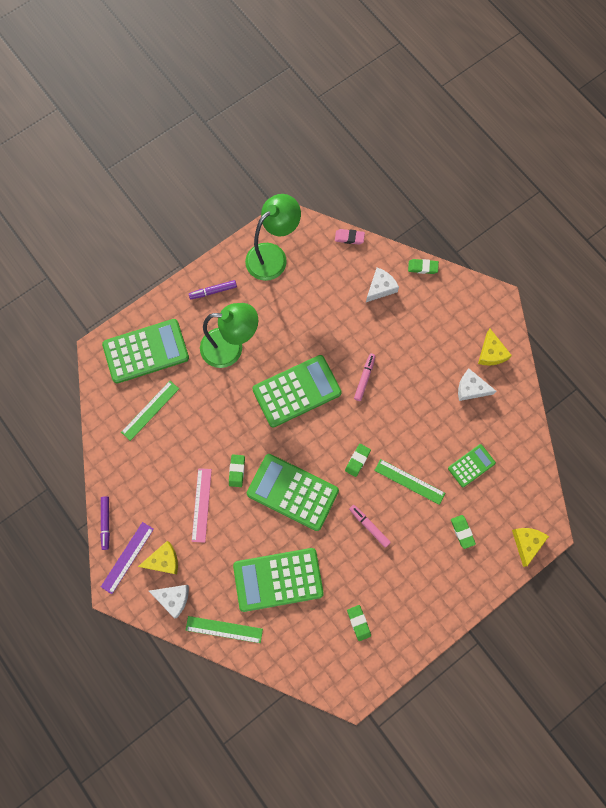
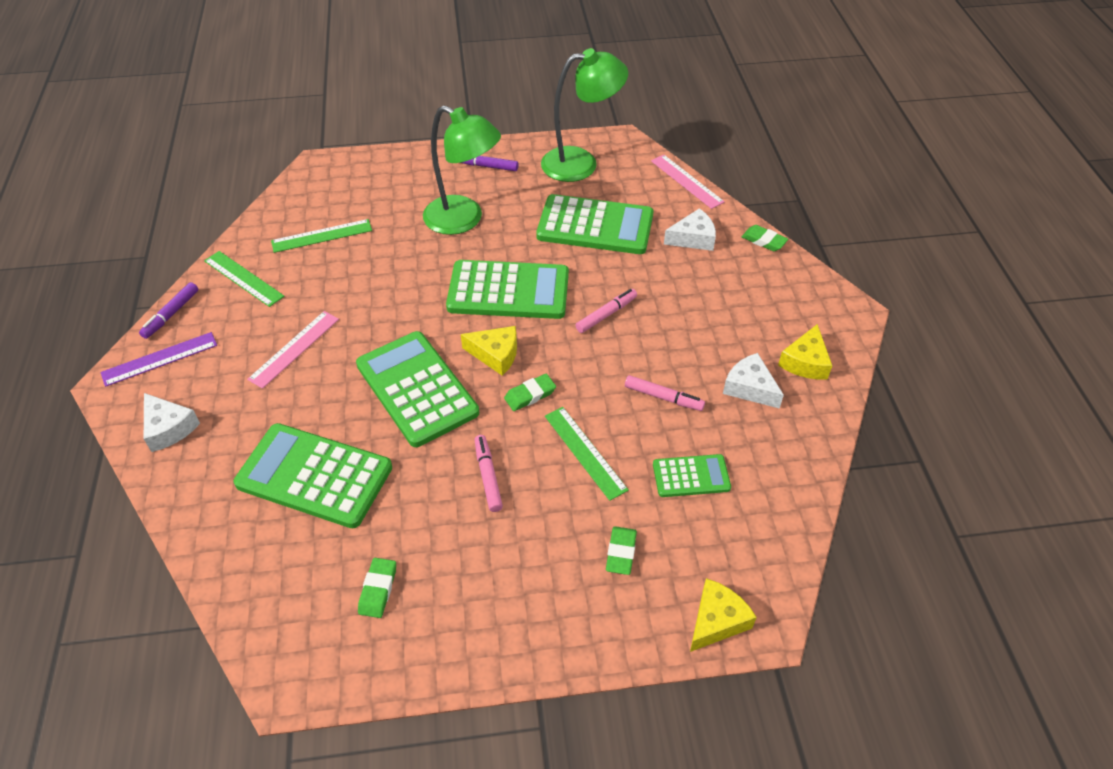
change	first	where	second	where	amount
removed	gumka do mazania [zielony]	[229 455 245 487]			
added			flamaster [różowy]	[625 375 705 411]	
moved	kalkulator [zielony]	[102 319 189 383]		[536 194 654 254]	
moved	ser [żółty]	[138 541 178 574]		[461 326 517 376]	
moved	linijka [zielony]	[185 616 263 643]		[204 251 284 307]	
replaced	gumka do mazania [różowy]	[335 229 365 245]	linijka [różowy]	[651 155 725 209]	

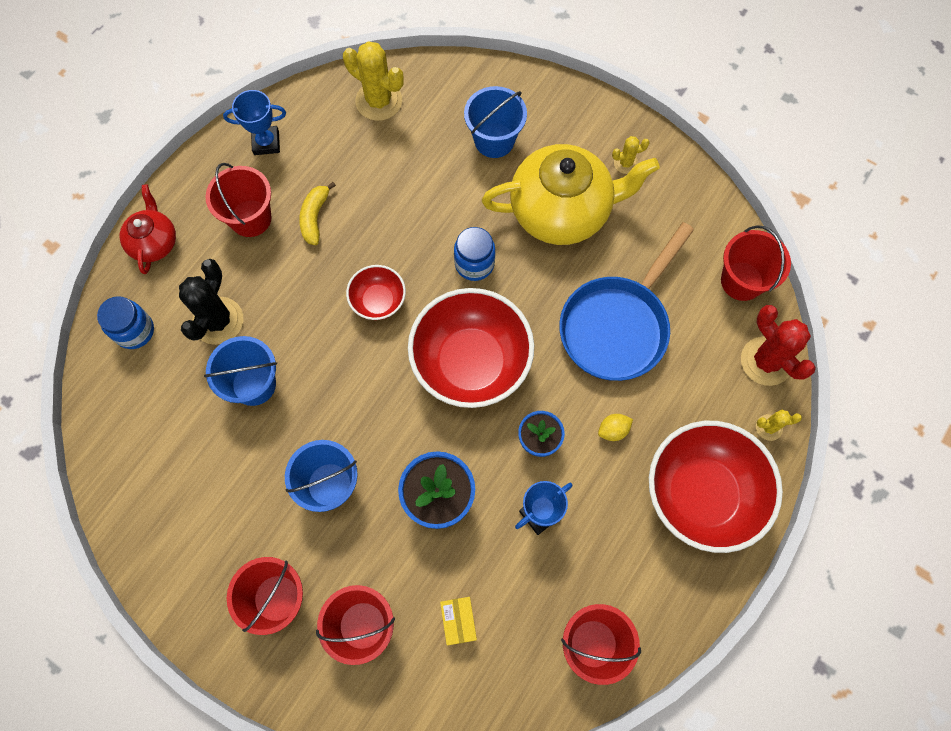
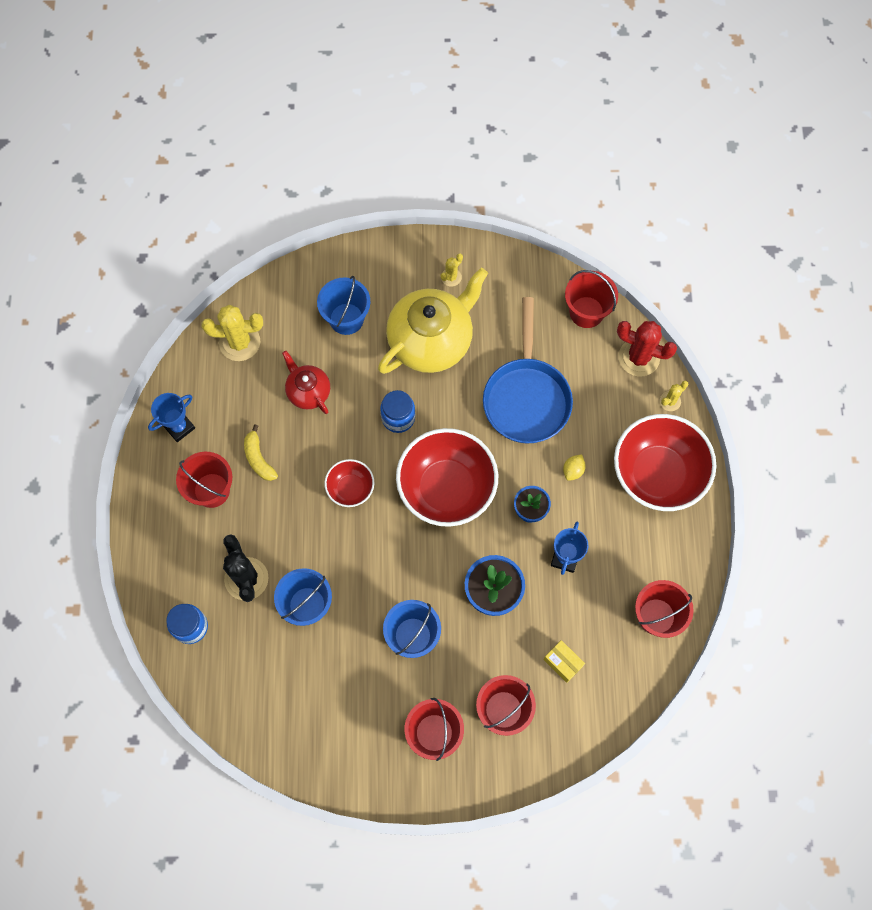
change	first	where	second	where	amount
moved	imbryk [czerwony]	[120 185 176 274]		[282 351 330 414]	

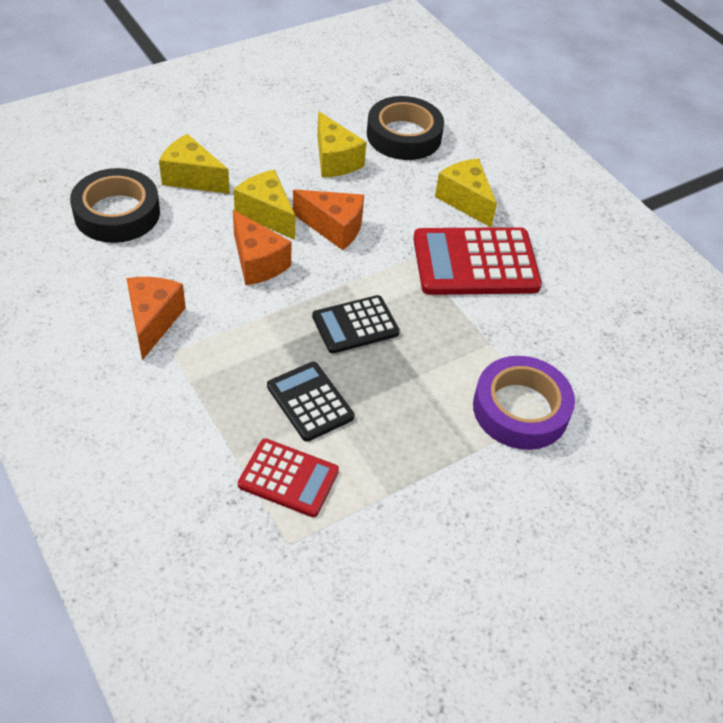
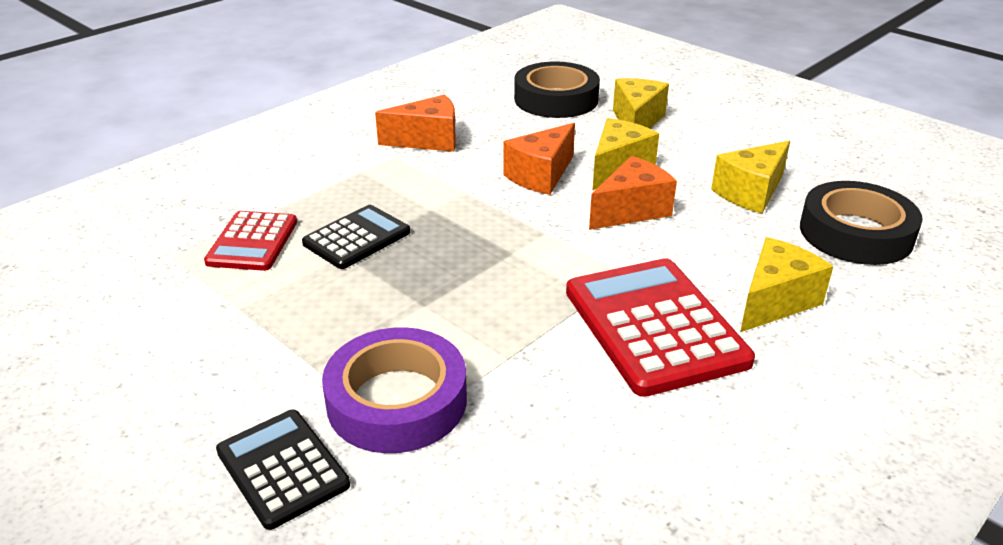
change	first	where	second	where	amount
moved	kalkulator [czarny]	[312 295 400 353]		[216 410 350 530]	
turned	ser [pomarańczowy]	[293 189 364 250]		[589 156 677 230]	135 degrees counterclockwise

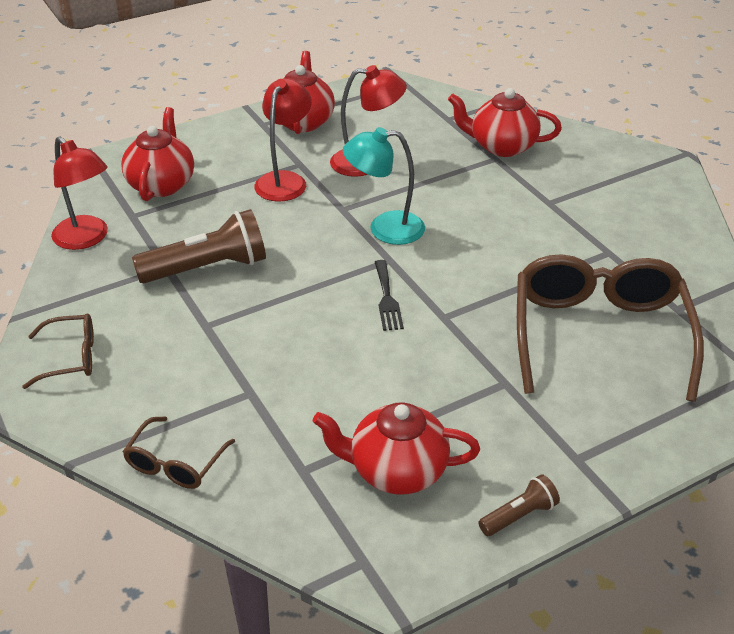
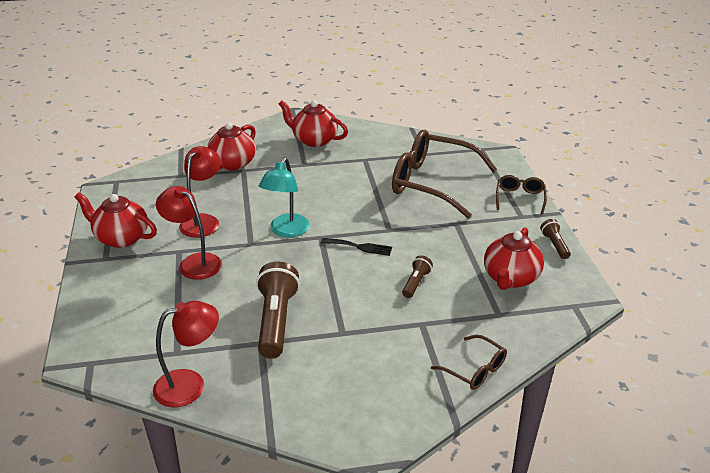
change	first	where	second	where	amount
added			latarka [brązowy]	[402 255 433 298]	
moved	okulary [brązowy]	[22 314 94 389]		[496 175 547 214]	
moved	imbryk [czerwony]	[121 107 194 201]		[279 101 348 147]	

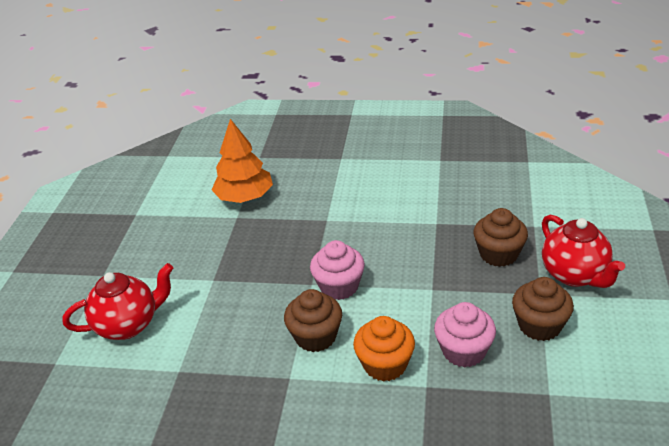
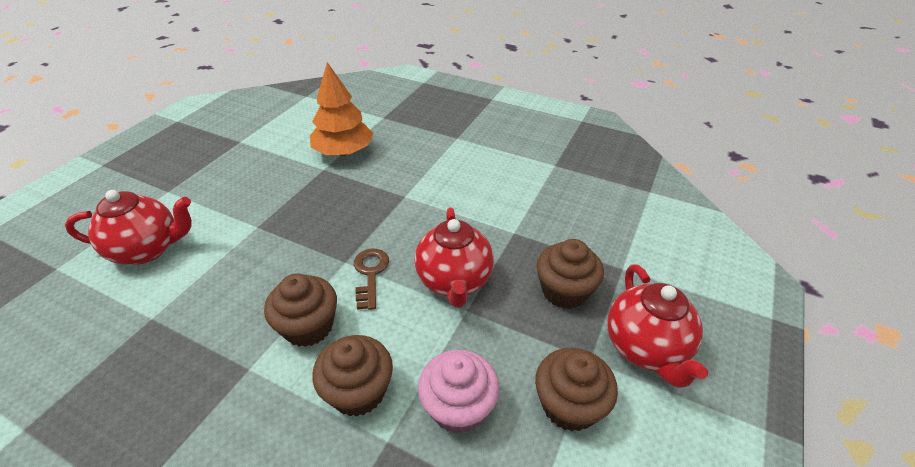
change	first	where	second	where	amount
added			imbryk [czerwony]	[415 208 494 308]	
replaced	muffinka [różowy]	[310 240 365 300]	klucz [brązowy]	[354 249 389 310]	
recoloured	muffinka [pomarańczowy]	[353 316 415 382]	muffinka [brązowy]	[312 335 393 417]	

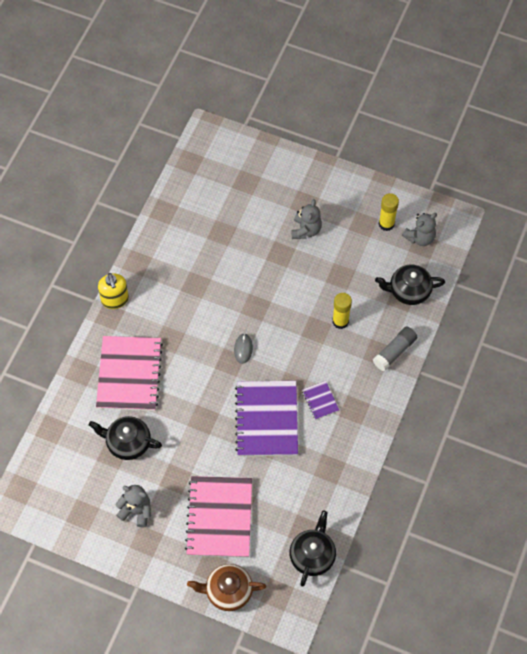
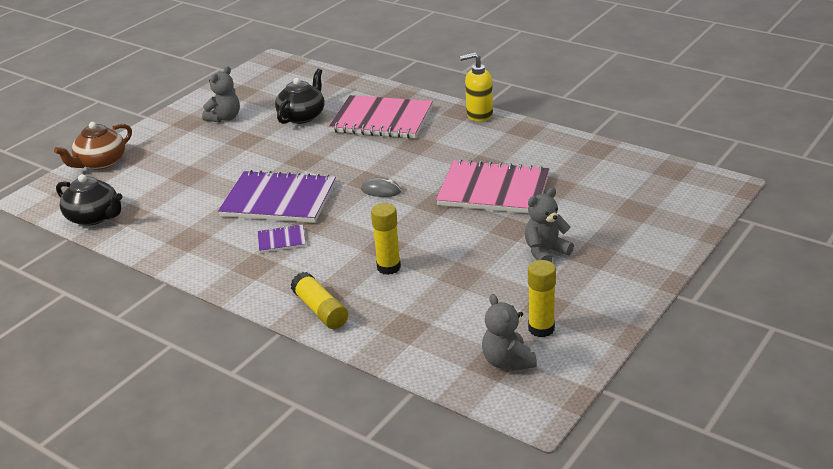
change	first	where	second	where	amount
removed	imbryk [czarny]	[375 264 445 305]			
moved	zeszyt [różowy]	[185 476 252 558]		[436 159 549 213]	
recoloured	klej w sztyfcie [szary]	[373 327 417 371]	klej w sztyfcie [żółty]	[290 272 348 329]	
turned	imbryk [brązowy]	[187 564 266 611]		[54 122 132 170]	150 degrees counterclockwise
turned	miś [szary]	[291 199 322 239]		[525 188 574 262]	120 degrees clockwise

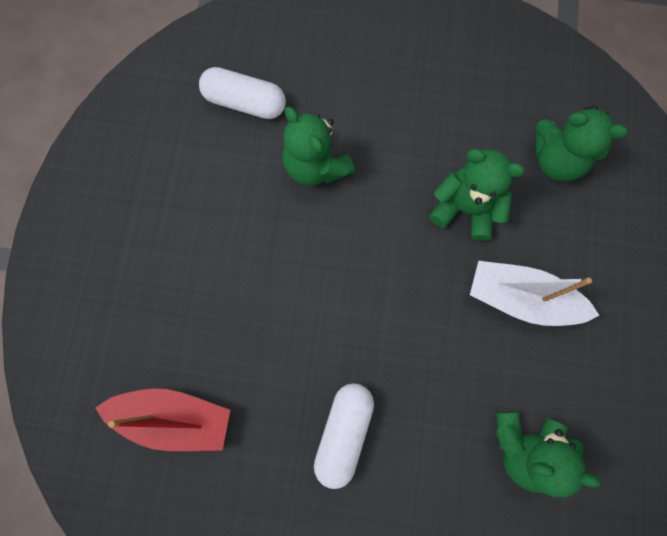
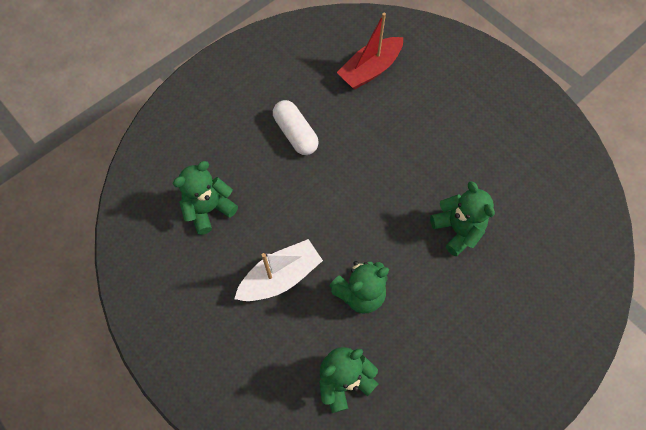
change	first	where	second	where	amount
removed	kapsułka [biały]	[199 67 286 119]			
turned	miś [zielony]	[283 107 355 186]		[430 181 495 256]	60 degrees clockwise

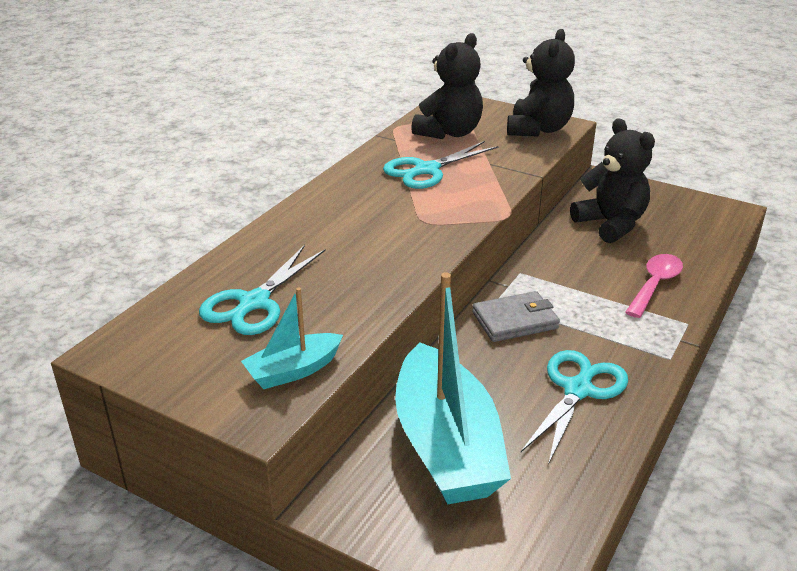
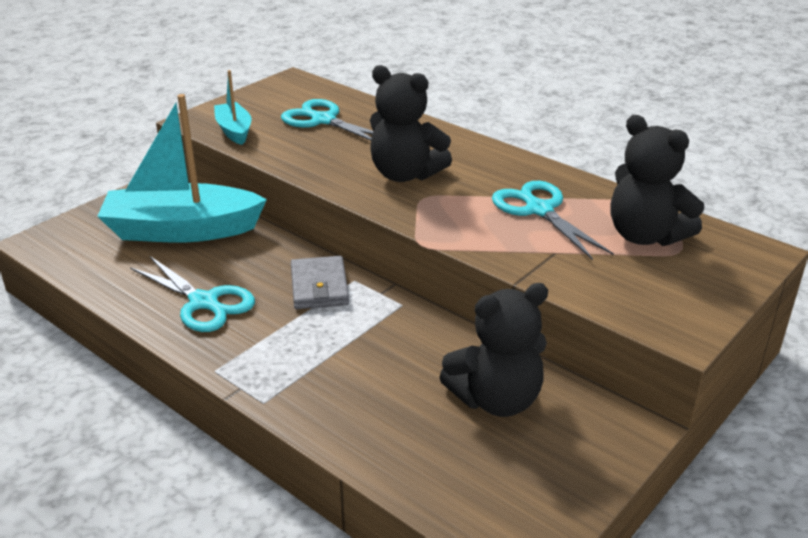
change	first	where	second	where	amount
removed	łyżka [różowy]	[625 254 683 318]			
moved	miś [czarny]	[507 29 575 137]		[370 65 452 182]	

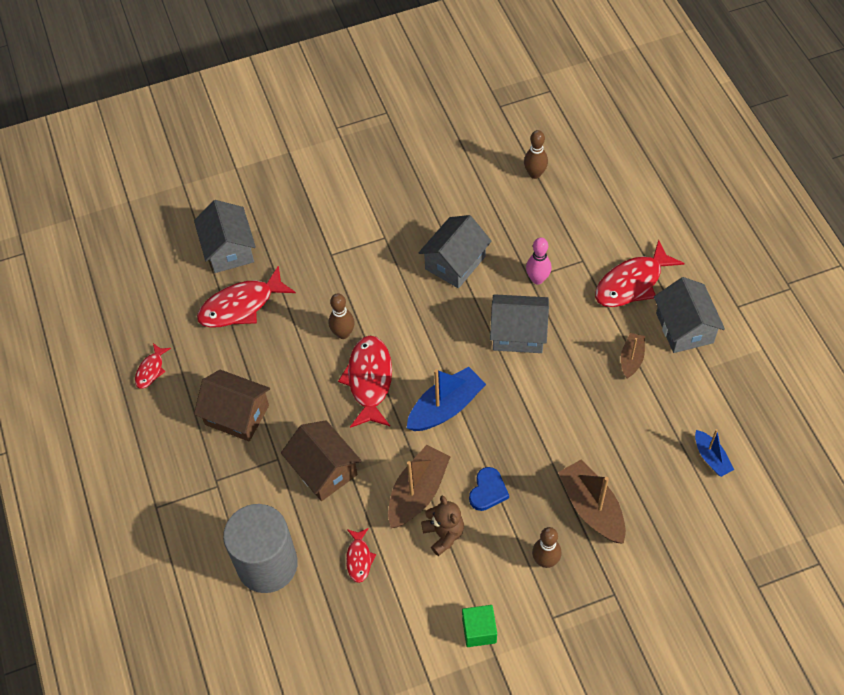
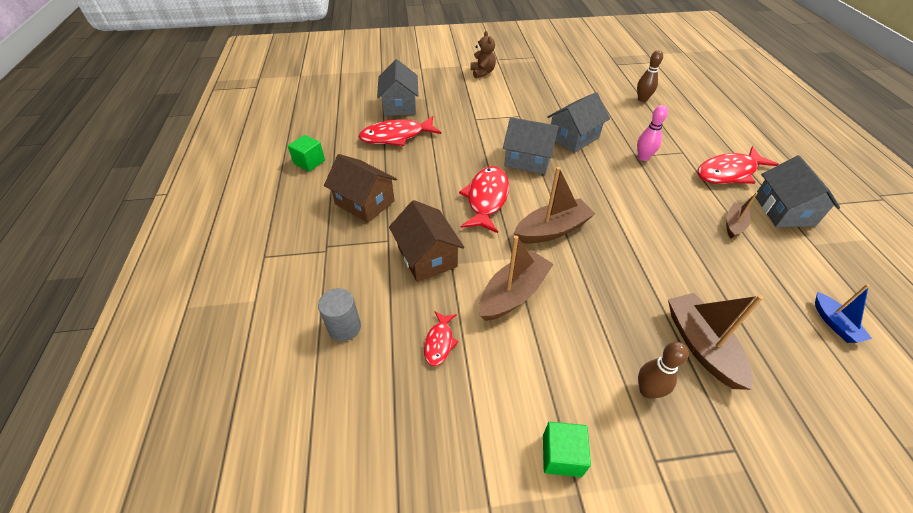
change	first	where	second	where	amount
removed	kręgiel [brązowy]	[329 293 355 339]			
removed	serce [niebieski]	[469 467 509 511]			
moved	miś [brązowy]	[421 495 464 556]		[470 31 496 78]	
moved	domek [szary]	[490 294 549 353]		[503 117 559 175]	
replaced	ryba [czerwony]	[135 343 171 389]	sześcian [zielony]	[288 135 325 172]	
recoloured	łódka [niebieski]	[407 367 486 431]	łódka [brązowy]	[514 167 596 244]	
resized	walec [szary]	[223 504 298 593]		[318 288 361 342]	x0.51

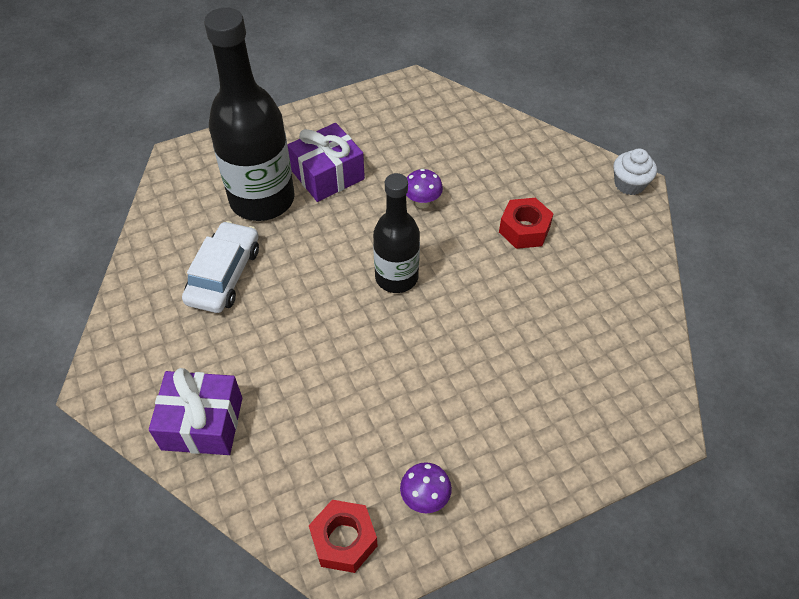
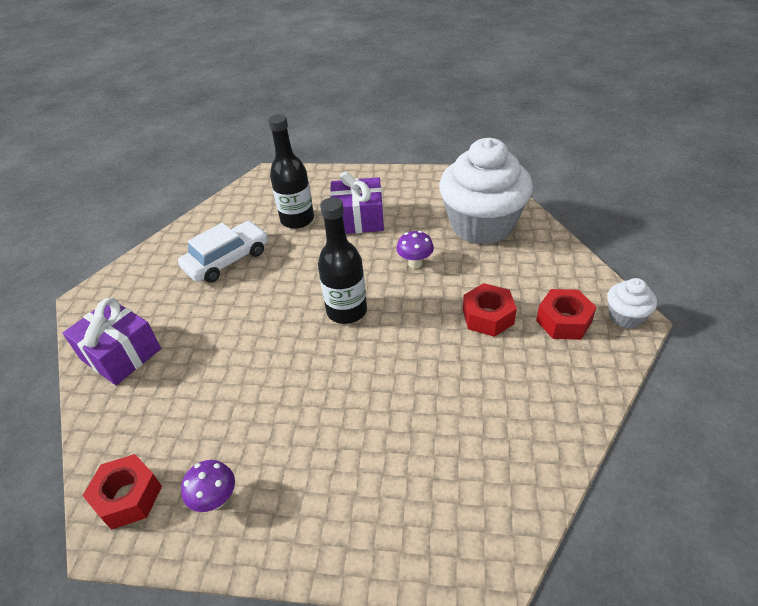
change	first	where	second	where	amount
added			muffinka [biały]	[439 138 533 245]	
added			nakrętka [czerwony]	[536 289 596 340]	
resized	butelka [czarny]	[204 7 295 221]		[268 114 314 229]	x0.62

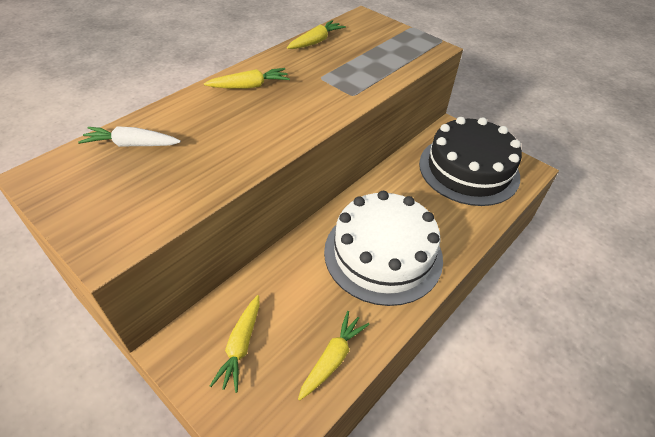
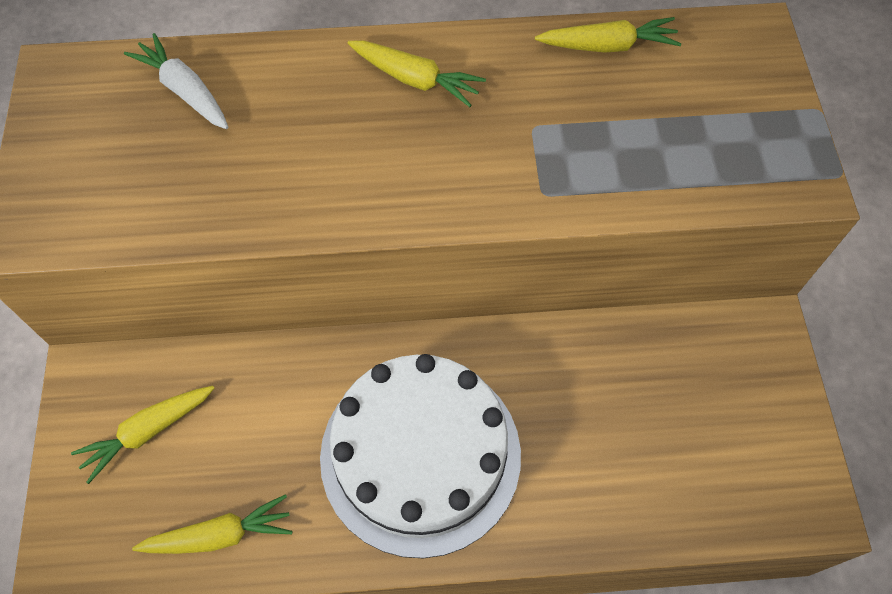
change	first	where	second	where	amount
removed	tort [czarny]	[419 117 522 206]			

